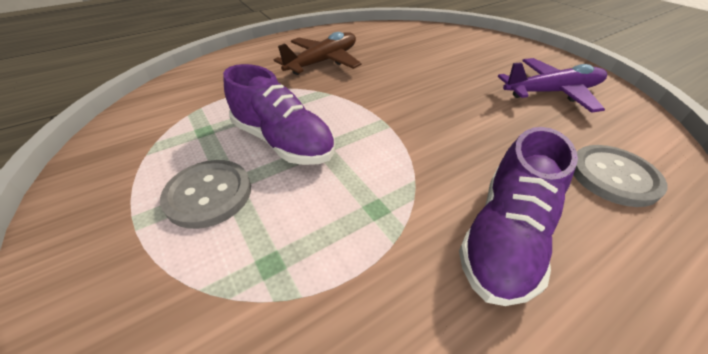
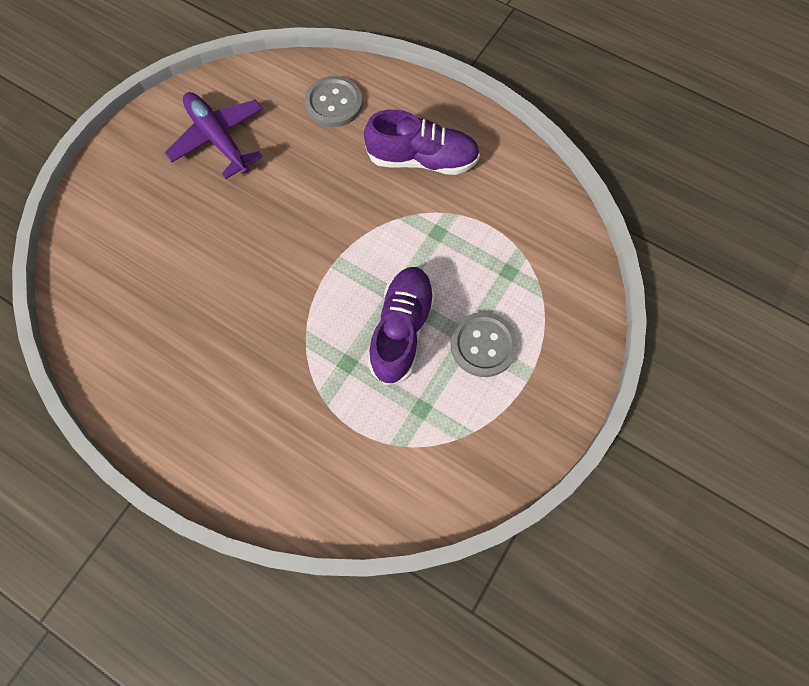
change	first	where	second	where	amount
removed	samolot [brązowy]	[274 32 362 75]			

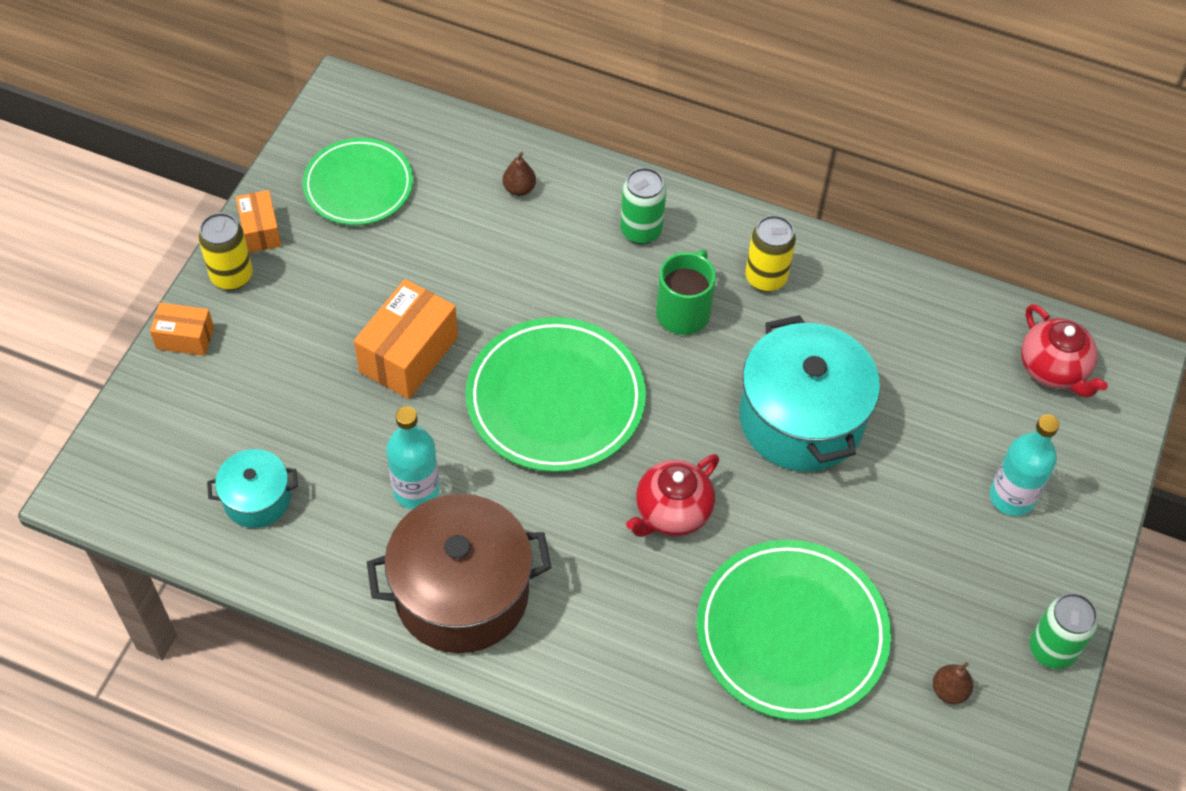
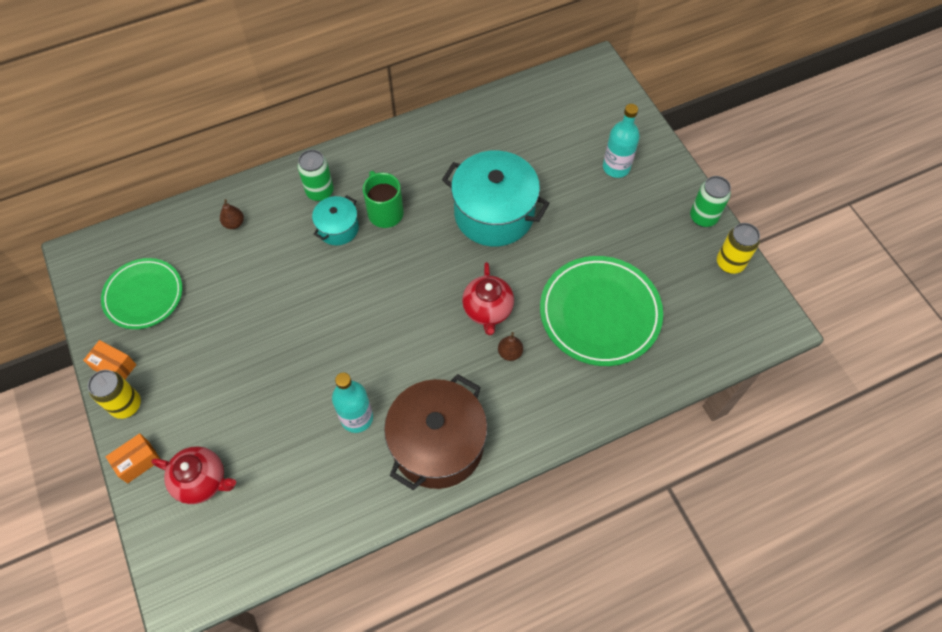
change	first	where	second	where	amount
removed	pudełko [pomarańczowy]	[354 279 458 399]			
removed	talerz [zielony]	[466 317 646 472]			
moved	garnek [turkusowy]	[207 449 298 528]		[312 195 359 245]	
moved	puszka [żółty]	[745 215 796 292]		[717 223 760 274]	
moved	gruszka [brązowy]	[933 662 973 704]		[498 332 523 361]	
moved	imbryk [czerwony]	[1021 304 1108 398]		[151 446 236 504]	

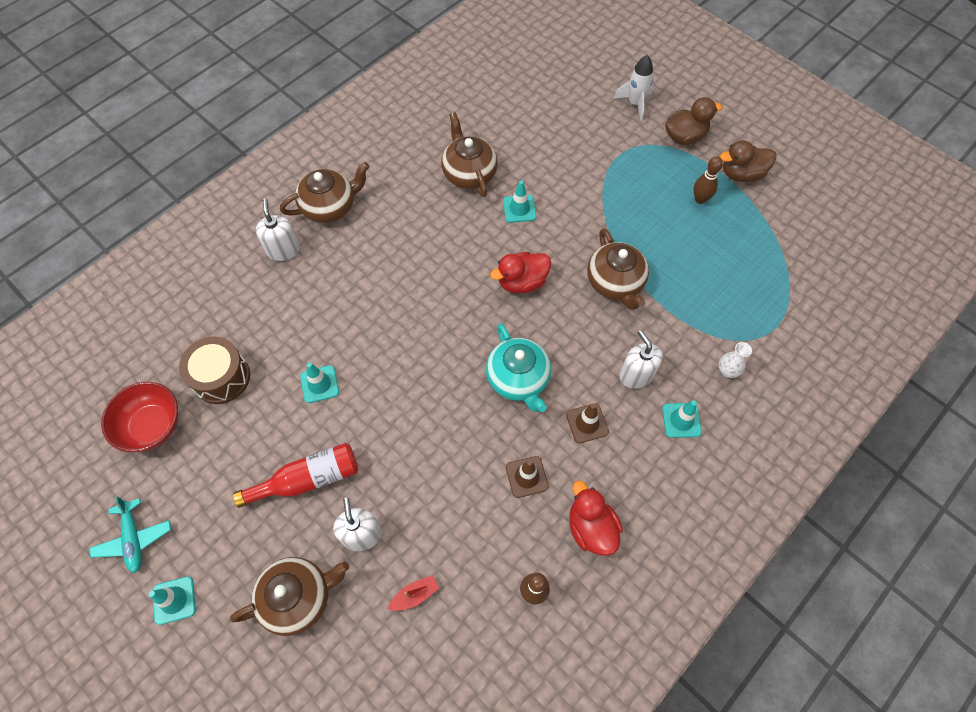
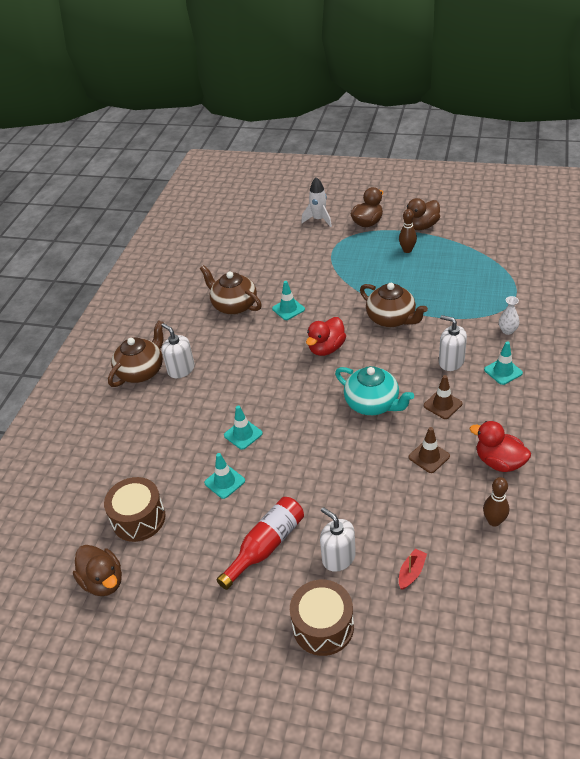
change	first	where	second	where	amount
removed	samolot [turkusowy]	[89 496 171 573]			
moved	pachołek [turkusowy]	[149 576 196 625]		[224 405 263 450]	
moved	dozownik mydła [biały]	[256 199 300 261]		[161 323 195 378]	
replaced	miska [czerwony]	[101 382 178 452]	kaczka [brązowy]	[73 545 122 596]	
replaced	imbryk [brązowy]	[230 557 349 636]	bęben [brązowy]	[290 580 354 656]	

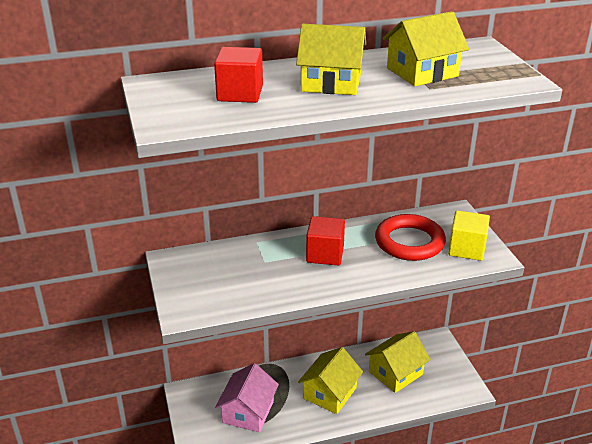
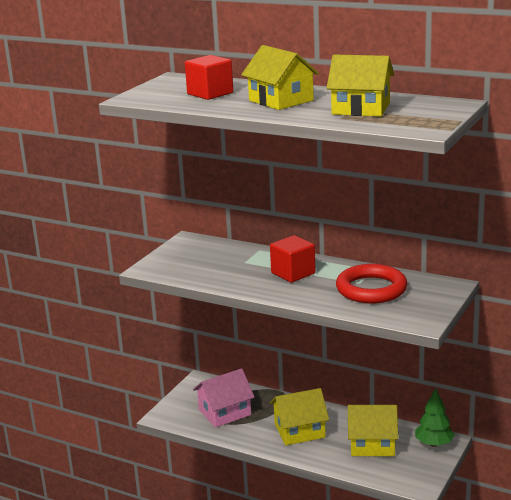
change	first	where	second	where	amount
removed	sześcian [żółty]	[448 210 490 261]			
added			drzewko [zielony]	[415 388 455 447]	

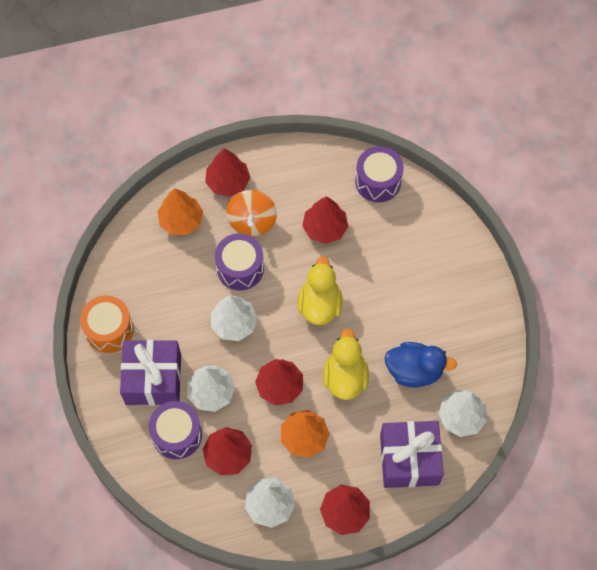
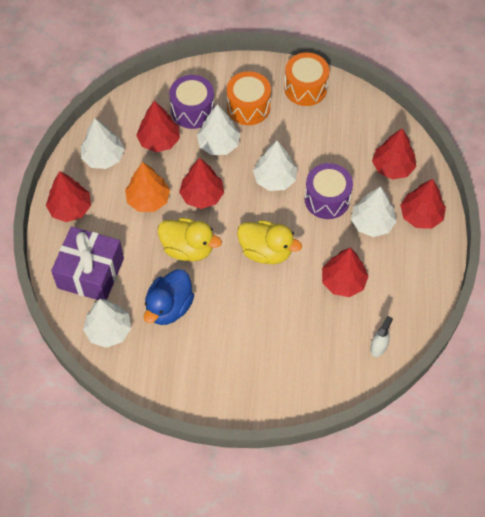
change	first	where	second	where	amount
replaced	prezent [fioletowy]	[120 340 181 405]	bęben [pomarańczowy]	[227 71 271 125]	
replaced	bączek [pomarańczowy]	[226 190 277 236]	drzewko [biały]	[351 186 397 237]	
replaced	bęben [fioletowy]	[355 146 404 202]	spryskiwacz [biały]	[370 315 393 357]	
recoloured	drzewko [pomarańczowy]	[157 188 203 235]	drzewko [czerwony]	[372 128 416 180]	

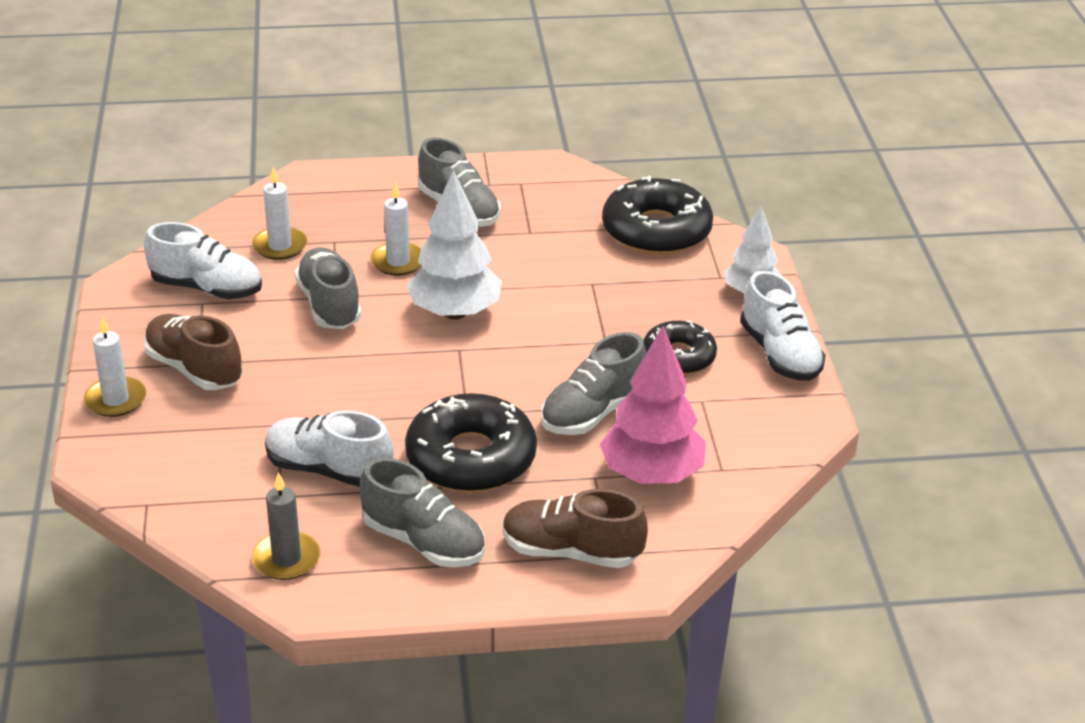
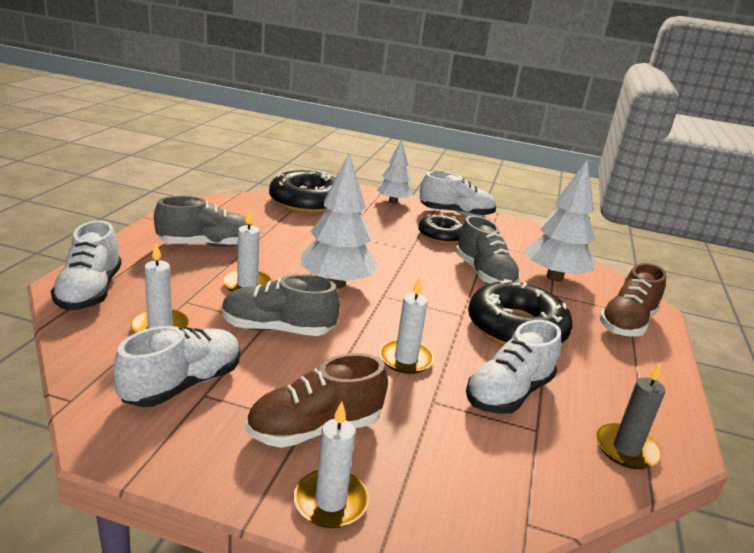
change	first	where	second	where	amount
removed	but [szary]	[360 458 485 567]			
added			but [biały]	[51 220 122 310]	
added			świeca [biały]	[379 276 434 374]	
recoloured	drzewko [różowy]	[600 326 706 484]	drzewko [biały]	[525 160 595 281]	

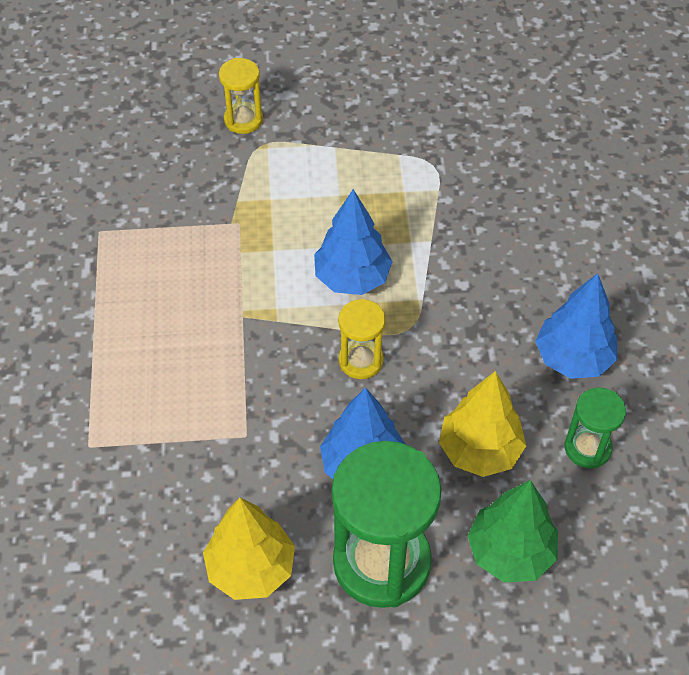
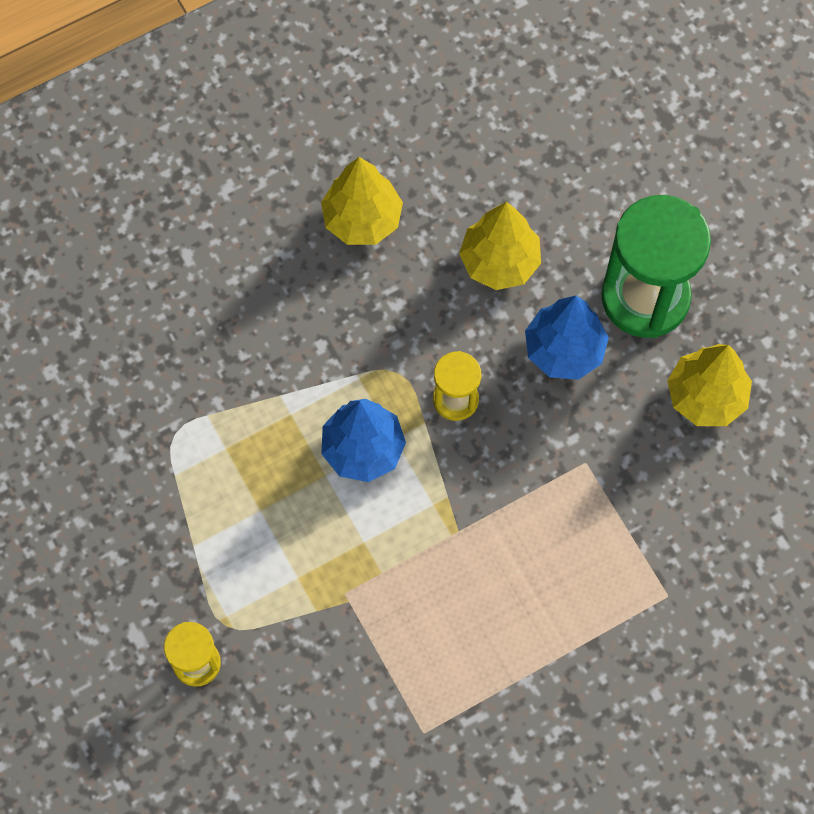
change	first	where	second	where	amount
removed	drzewko [zielony]	[467 480 558 583]			
removed	klepsydra [zielony]	[564 388 626 468]			
recoloured	drzewko [niebieski]	[535 273 618 379]	drzewko [żółty]	[321 157 403 245]	

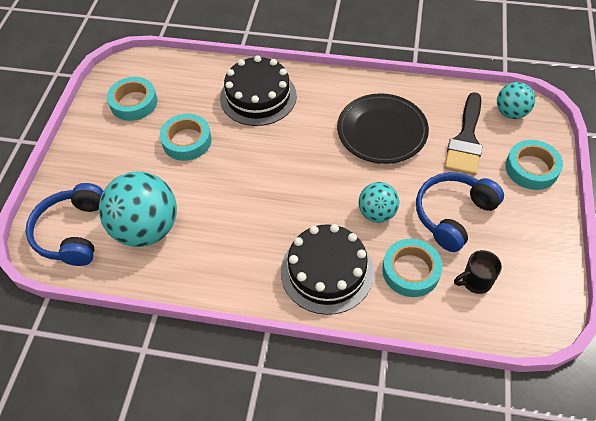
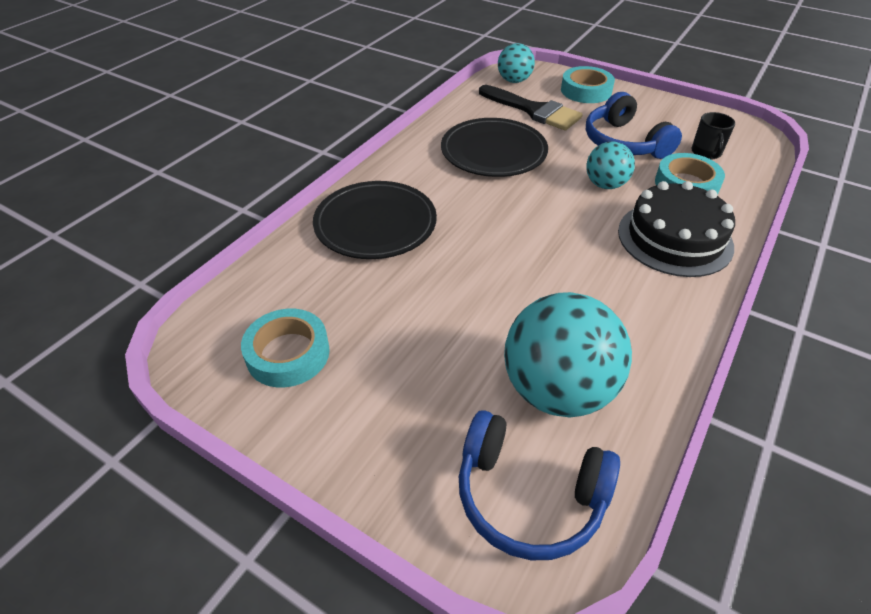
change	first	where	second	where	amount
removed	taśma klejąca [turkusowy]	[160 114 212 161]			
replaced	tort [czarny]	[220 55 297 126]	talerz [czarny]	[313 181 437 259]	

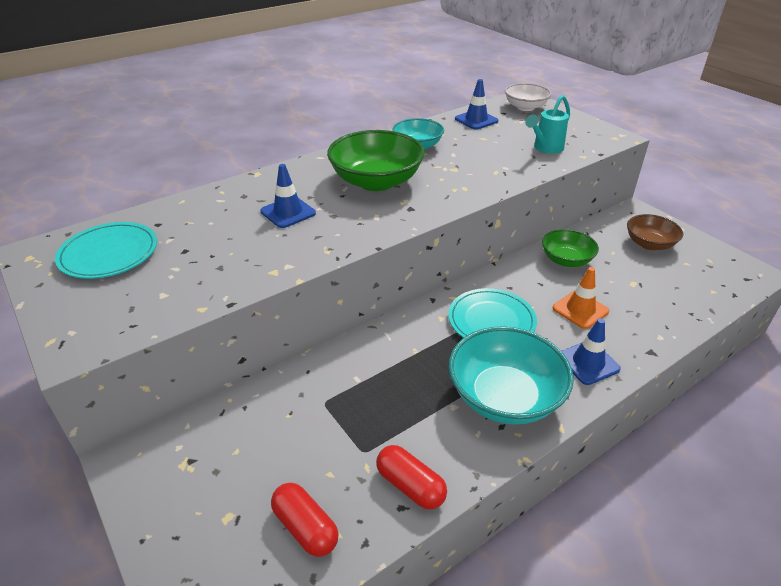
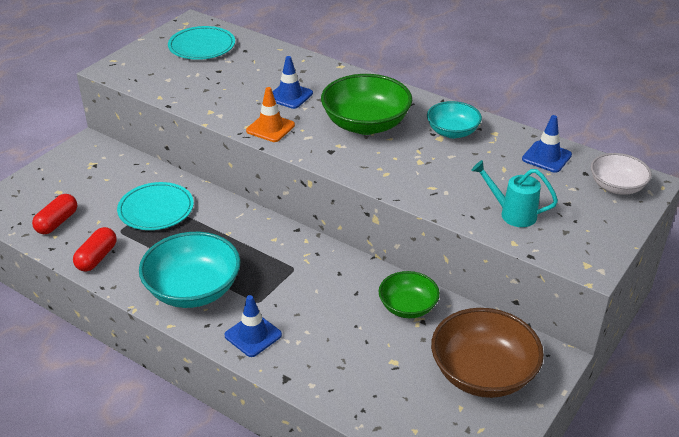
change	first	where	second	where	amount
moved	talerz [turkusowy]	[448 288 537 338]		[117 182 194 230]	
moved	pachołek [pomarańczowy]	[553 267 609 329]		[246 87 295 142]	
resized	miska [brązowy]	[627 214 683 250]		[431 308 544 398]	x1.67

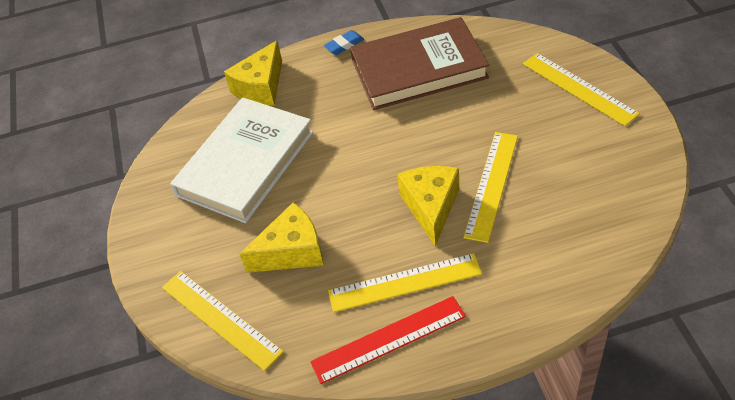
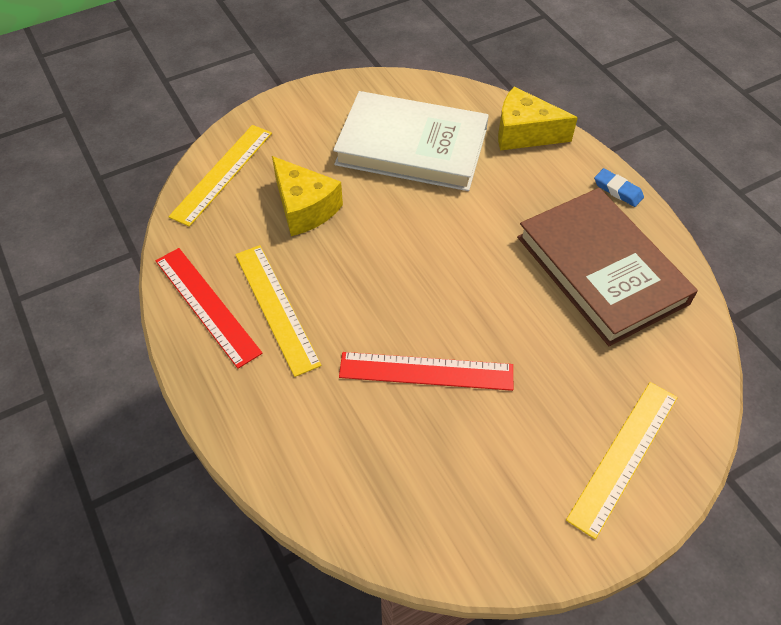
change	first	where	second	where	amount
removed	ser [żółty]	[397 166 459 246]			
recoloured	linijka [żółty]	[463 132 518 243]	linijka [czerwony]	[339 352 513 391]	

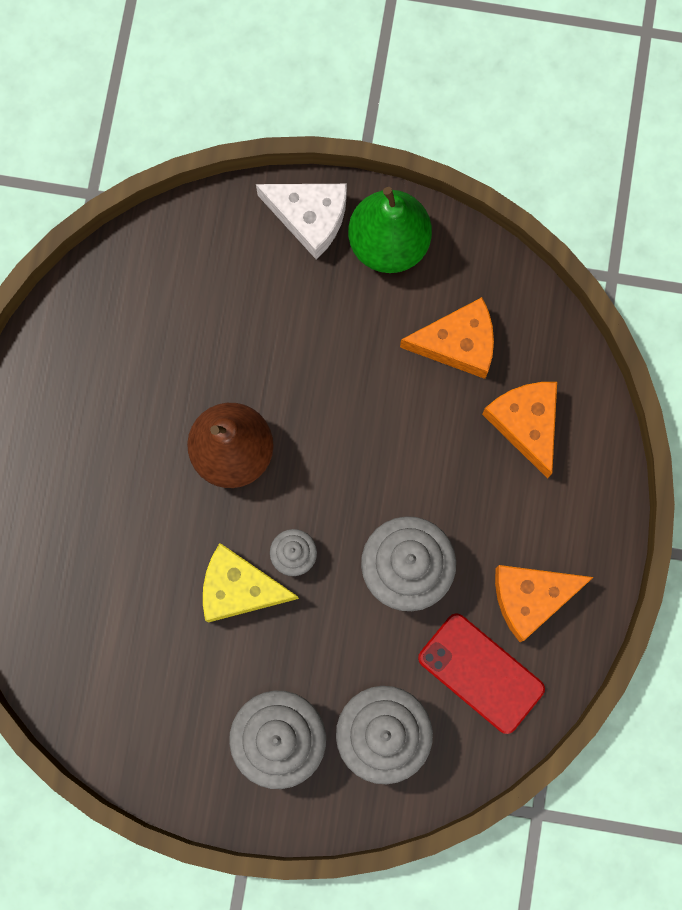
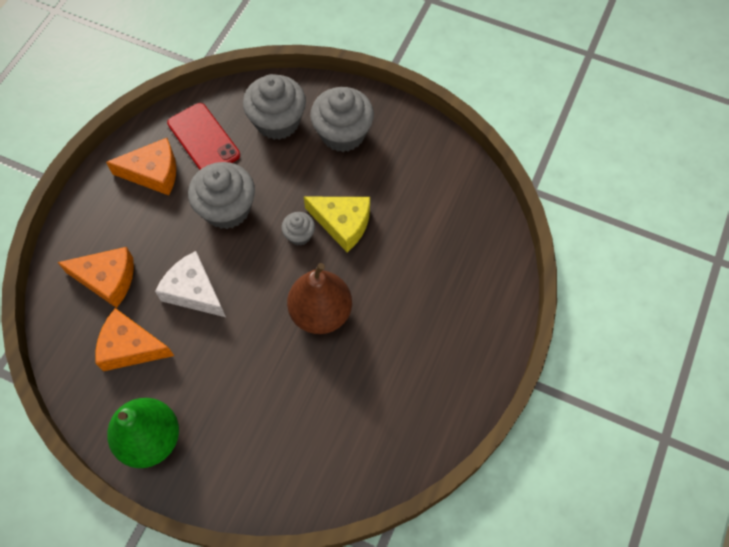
change	first	where	second	where	amount
moved	ser [biały]	[256 184 347 260]		[155 251 226 317]	
turned	ser [pomarańczowy]	[482 382 557 479]		[57 247 134 308]	75 degrees counterclockwise

